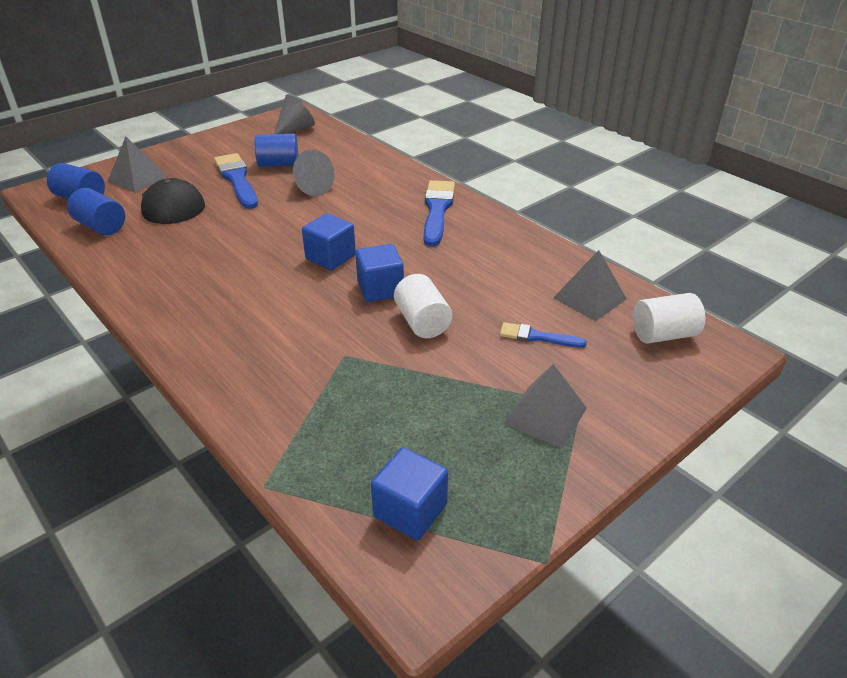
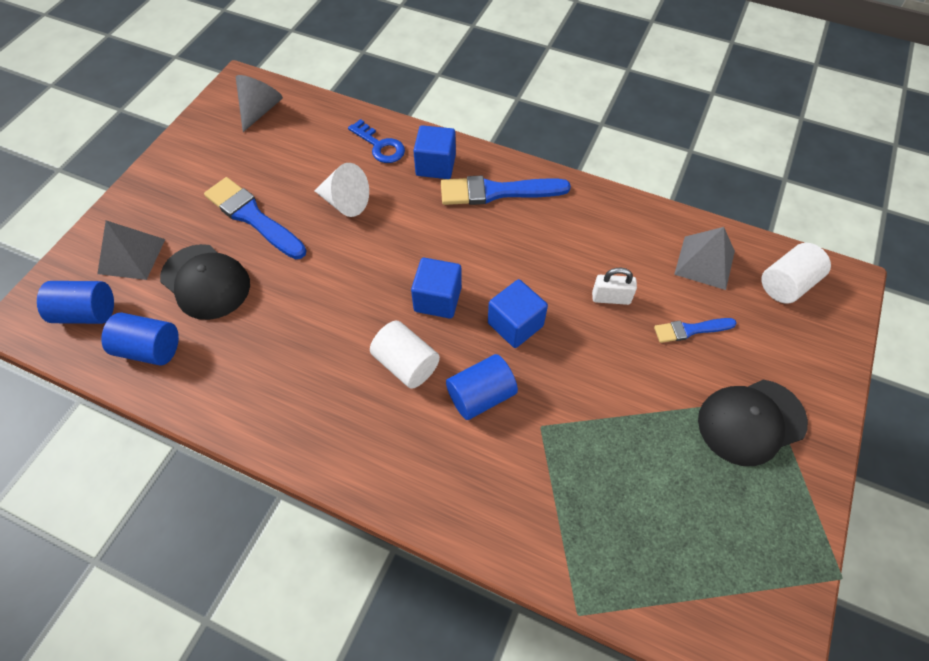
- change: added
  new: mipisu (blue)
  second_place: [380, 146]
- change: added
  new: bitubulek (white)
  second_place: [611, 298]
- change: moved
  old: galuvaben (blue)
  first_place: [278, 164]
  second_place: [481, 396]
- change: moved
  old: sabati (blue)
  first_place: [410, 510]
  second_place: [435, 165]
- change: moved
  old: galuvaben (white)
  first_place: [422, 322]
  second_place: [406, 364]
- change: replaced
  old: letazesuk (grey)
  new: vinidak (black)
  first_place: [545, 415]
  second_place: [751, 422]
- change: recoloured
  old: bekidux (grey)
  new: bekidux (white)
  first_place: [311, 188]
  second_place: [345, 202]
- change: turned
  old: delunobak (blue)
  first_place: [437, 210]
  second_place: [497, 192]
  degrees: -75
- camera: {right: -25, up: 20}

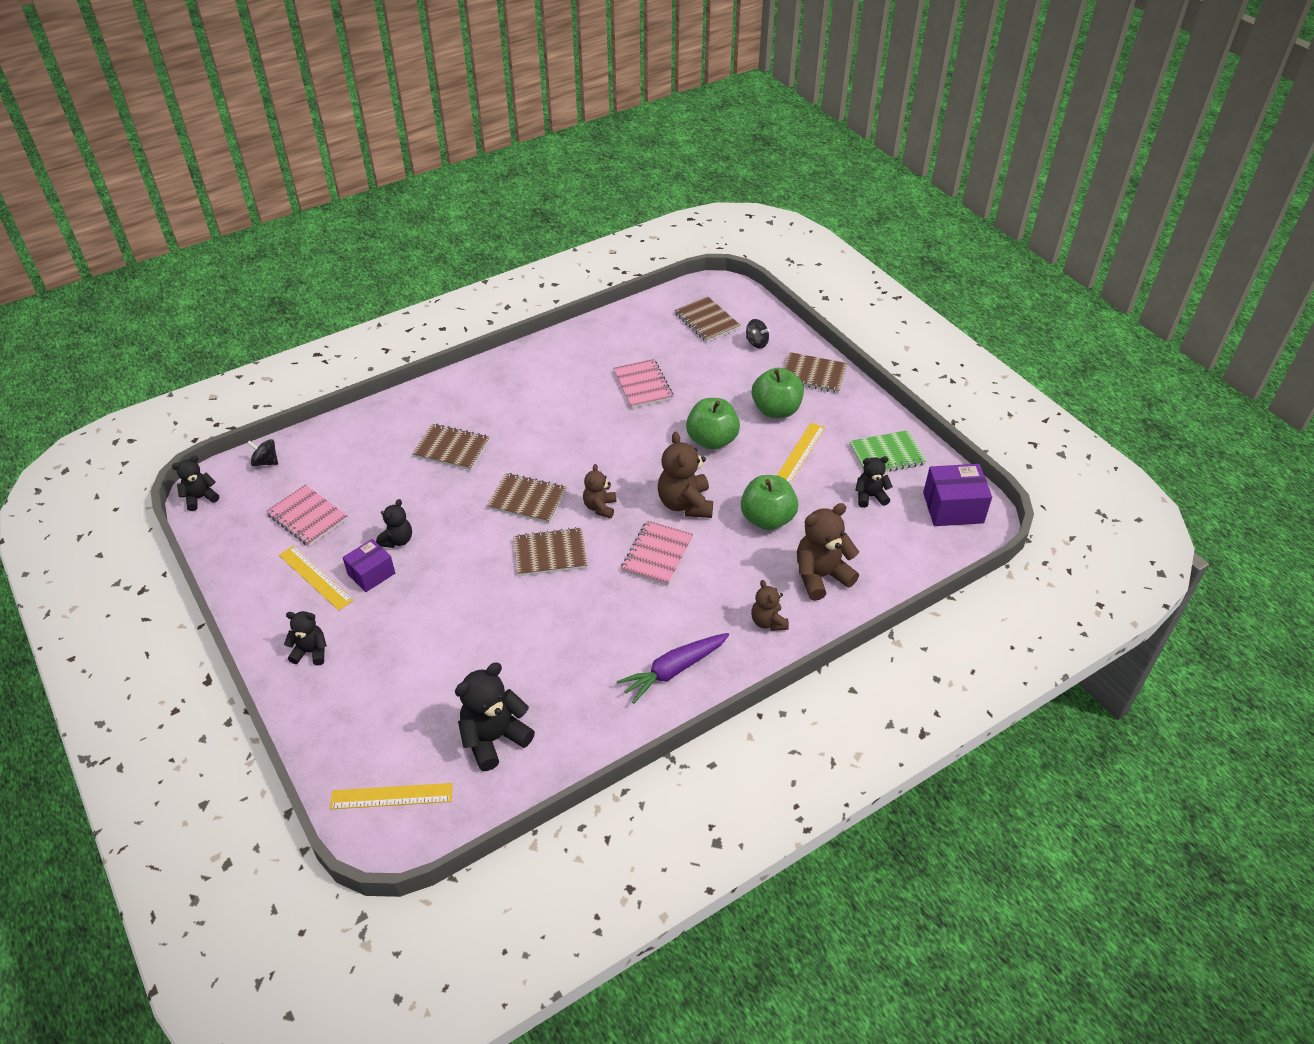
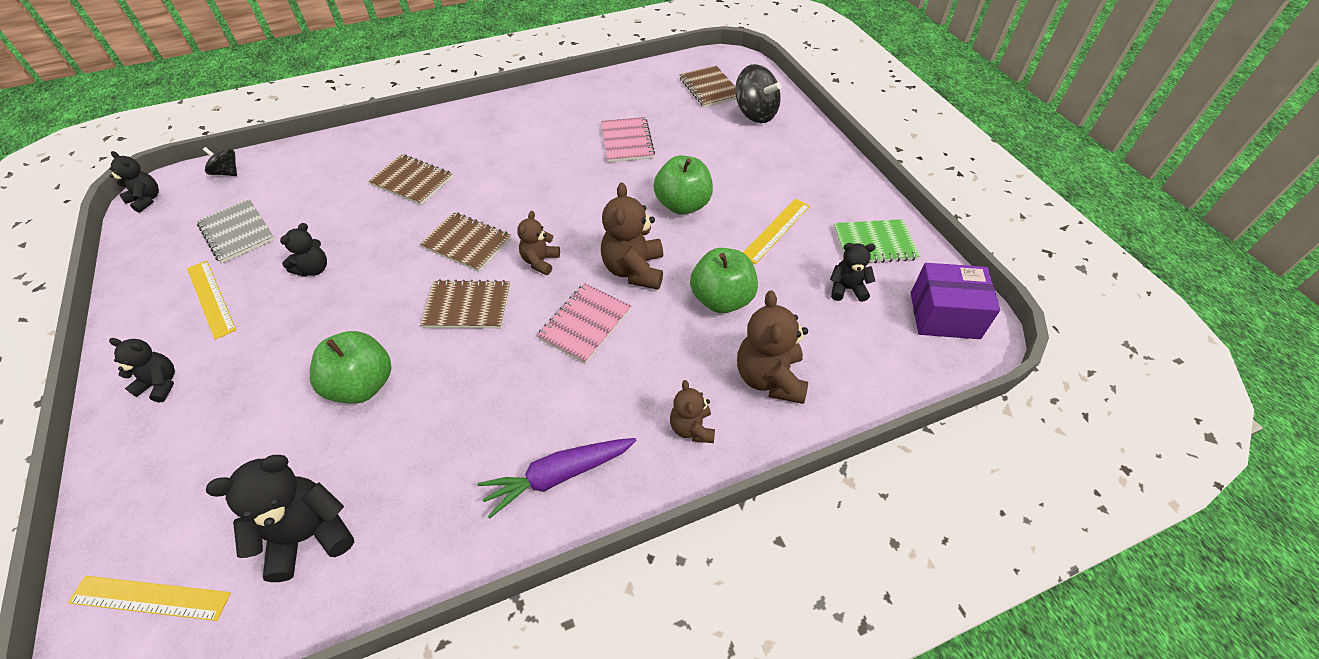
- change: removed
  old: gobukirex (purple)
  first_place: [371, 574]
- change: removed
  old: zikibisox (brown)
  first_place: [813, 374]
- change: moved
  old: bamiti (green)
  first_place: [776, 410]
  second_place: [362, 385]
- change: recoloured
  old: zikibisox (pink)
  new: zikibisox (grey)
  first_place: [307, 517]
  second_place: [237, 232]
- change: turned
  old: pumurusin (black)
  first_place: [200, 498]
  second_place: [146, 200]
  degrees: 60
- change: turned
  old: pumurusin (brown)
  first_place: [821, 576]
  second_place: [769, 378]
  degrees: -75
- change: resized
  old: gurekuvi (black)
  first_place: [756, 343]
  second_place: [755, 113]
  factor: 1.8
- camera: {right: 10, up: 5}

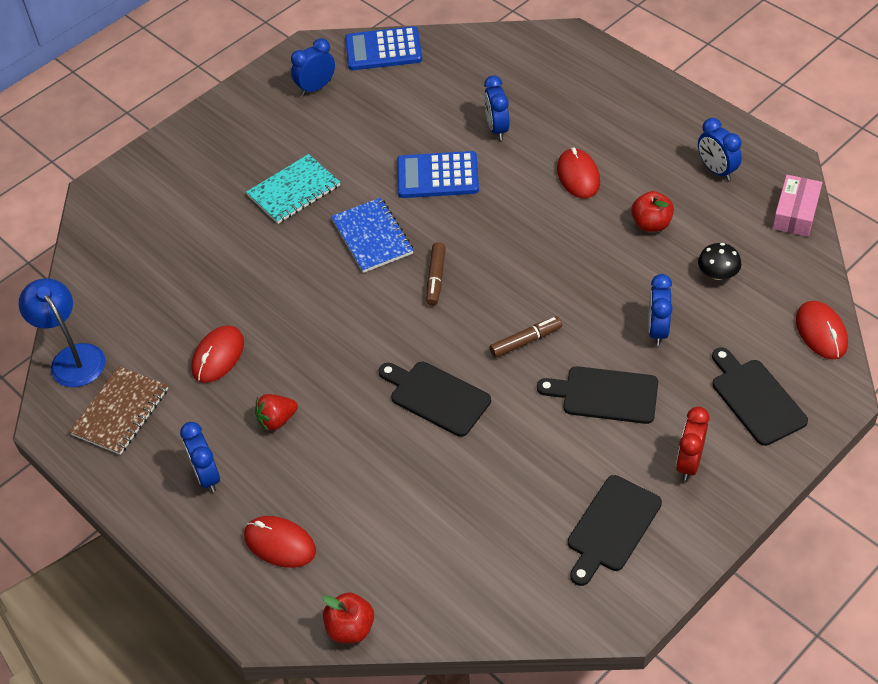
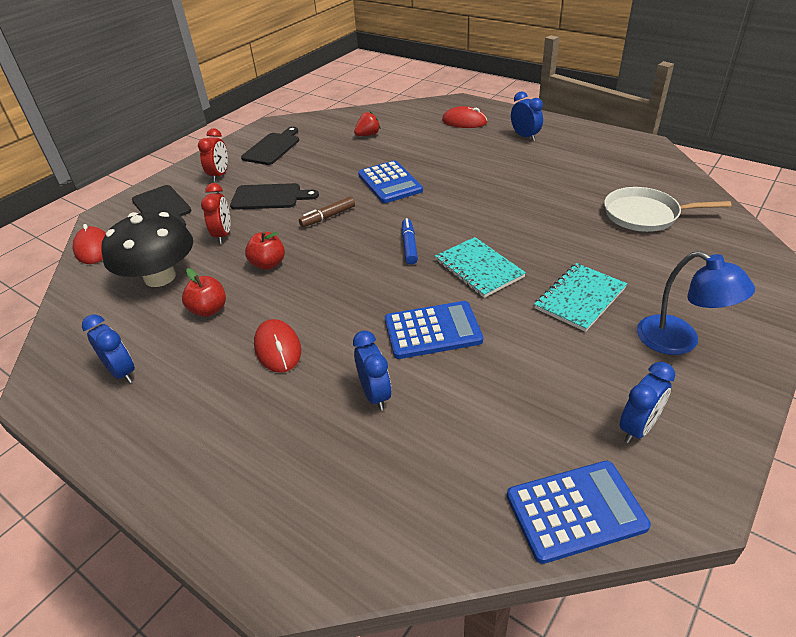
- change: removed
  old: zikibisox (brown)
  first_place: [120, 412]
- change: removed
  old: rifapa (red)
  first_place: [218, 356]
- change: removed
  old: gobukirex (pink)
  first_place: [795, 213]
- change: added
  new: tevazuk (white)
  second_place: [645, 215]
- change: moved
  old: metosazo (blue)
  first_place: [72, 357]
  second_place: [679, 341]
- change: moved
  old: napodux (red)
  first_place: [277, 420]
  second_place: [368, 135]
- change: moved
  old: bamiti (red)
  first_place: [350, 628]
  second_place: [268, 264]
- change: replaced
  old: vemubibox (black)
  new: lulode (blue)
  first_place: [436, 397]
  second_place: [390, 183]
- change: recoloured
  old: zikibisox (blue)
  new: zikibisox (turquoise)
  first_place: [372, 237]
  second_place: [479, 268]
- change: recoloured
  old: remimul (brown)
  new: remimul (blue)
  first_place: [436, 278]
  second_place: [409, 246]
- change: recoloured
  old: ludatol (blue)
  new: ludatol (red)
  first_place: [657, 330]
  second_place: [223, 235]
- change: resized
  old: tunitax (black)
  first_place: [717, 274]
  second_place: [160, 277]
  factor: 2.22
- camera: {right: 170, up: -10}

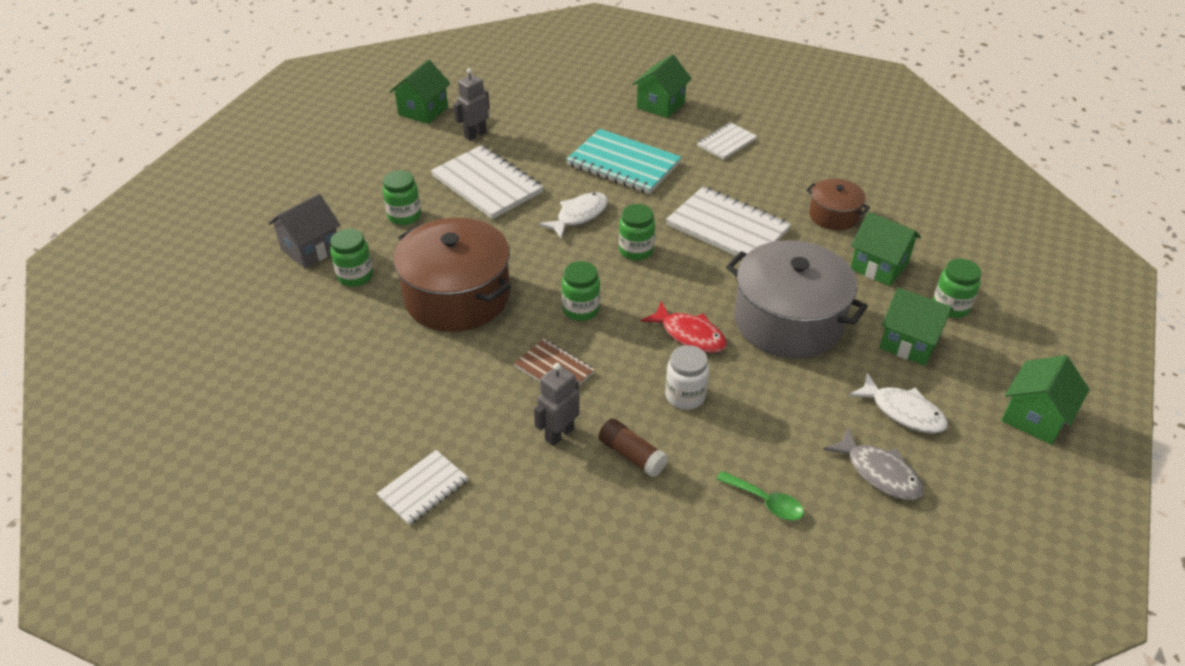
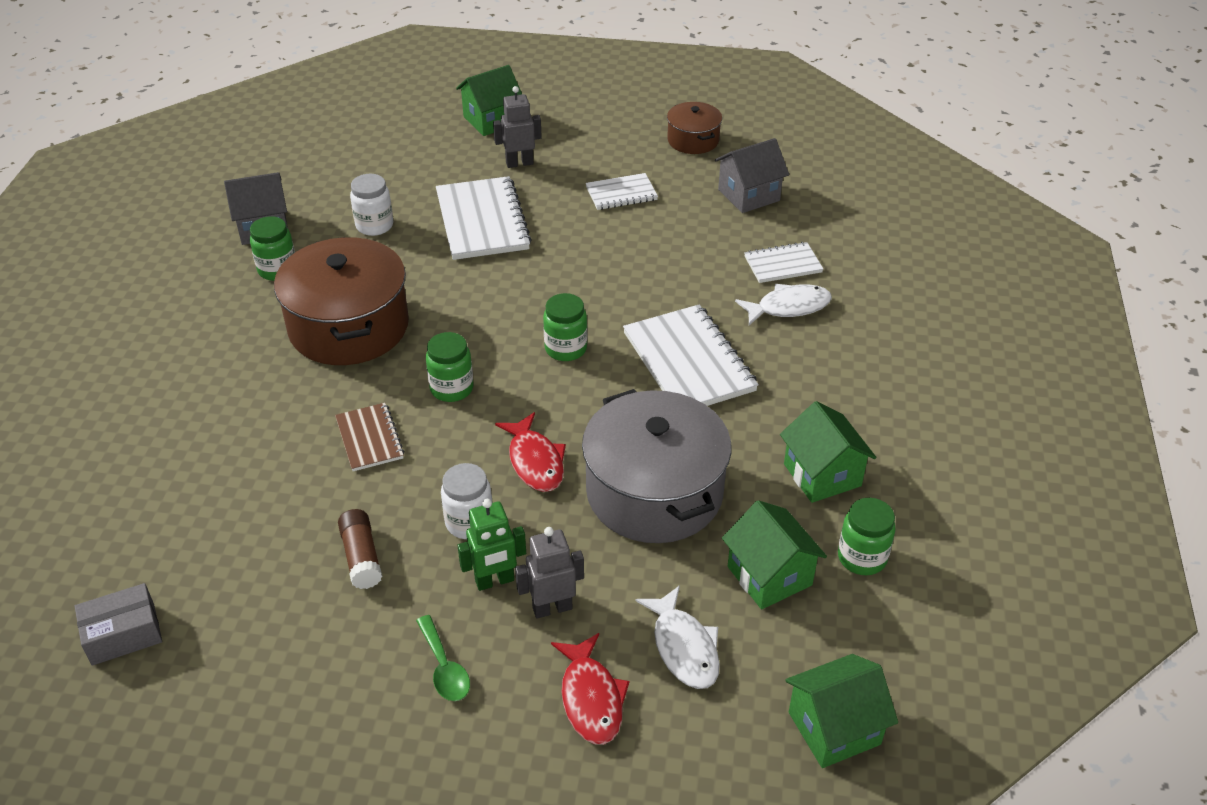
- change: removed
  old: zikibisox (turquoise)
  first_place: [623, 164]
- change: added
  new: gobukirex (grey)
  second_place: [123, 634]
- change: added
  new: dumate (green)
  second_place: [495, 581]
- change: moved
  old: zikibisox (white)
  first_place: [423, 488]
  second_place: [621, 193]
- change: moved
  old: dumate (grey)
  first_place: [559, 434]
  second_place: [552, 608]
- change: moved
  old: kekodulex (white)
  first_place: [579, 215]
  second_place: [788, 307]
- change: moved
  old: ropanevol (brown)
  first_place: [833, 215]
  second_place: [693, 140]
- change: recoloured
  old: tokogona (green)
  new: tokogona (white)
  first_place: [404, 216]
  second_place: [374, 226]
- change: recoloured
  old: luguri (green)
  new: luguri (grey)
  first_place: [660, 105]
  second_place: [749, 195]
- change: recoloured
  old: kekodulex (grey)
  new: kekodulex (red)
  first_place: [879, 472]
  second_place: [591, 698]
- camera: {right: 30, up: 0}

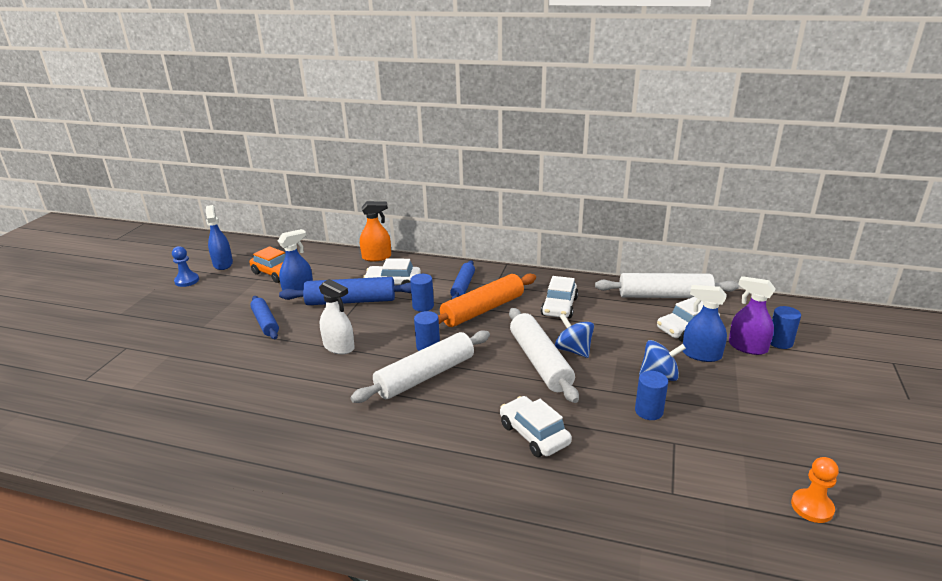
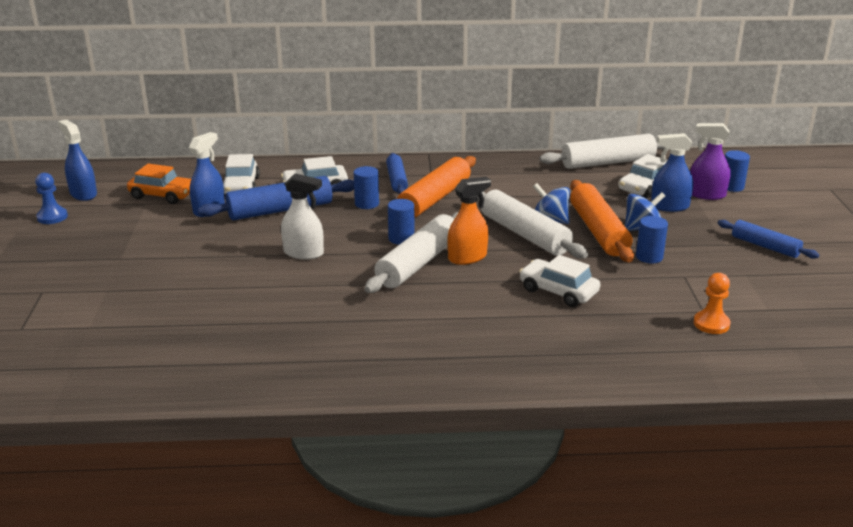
- change: added
  new: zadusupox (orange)
  second_place: [598, 231]
- change: moved
  old: zadusupox (blue)
  first_place: [265, 322]
  second_place: [765, 246]
- change: moved
  old: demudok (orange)
  first_place: [377, 257]
  second_place: [467, 257]
- change: moved
  old: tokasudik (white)
  first_place: [559, 307]
  second_place: [241, 186]
- change: moved
  old: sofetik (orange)
  first_place: [812, 507]
  second_place: [711, 324]
- camera: {right: -20, up: 0}

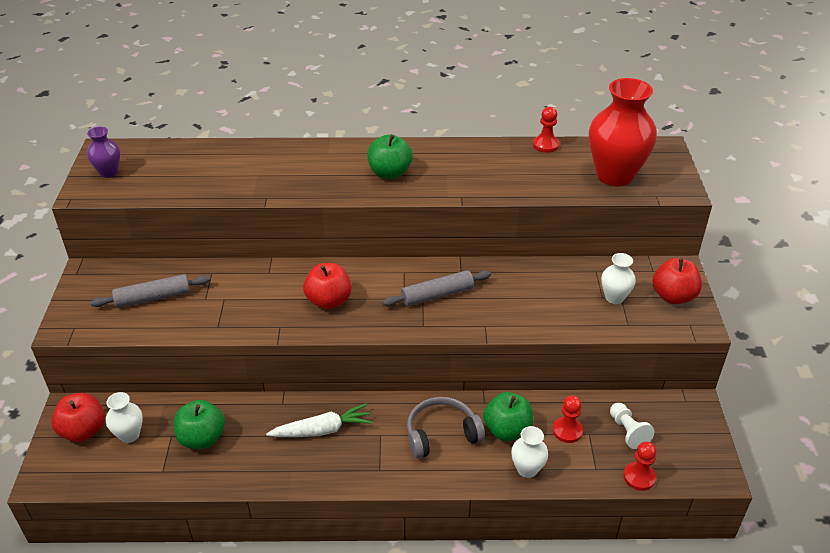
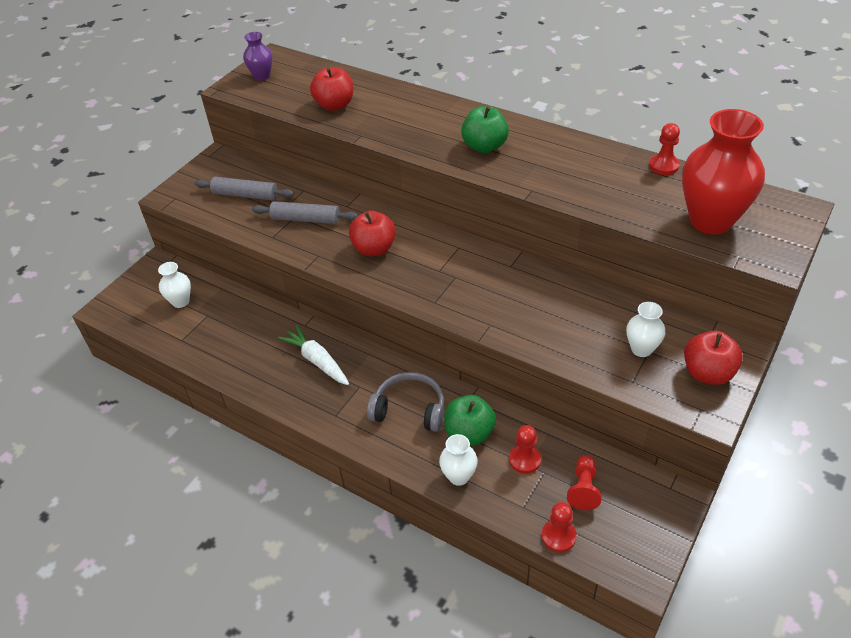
- change: removed
  old: bamiti (green)
  first_place: [202, 438]
- change: moved
  old: bamiti (red)
  first_place: [83, 431]
  second_place: [335, 105]
- change: moved
  old: zadusupox (grey)
  first_place: [437, 295]
  second_place: [306, 219]
- change: recoloured
  old: sofetik (white)
  new: sofetik (red)
  first_place: [628, 431]
  second_place: [583, 489]
- change: turned
  old: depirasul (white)
  first_place: [322, 430]
  second_place: [317, 361]
  degrees: -150
- camera: {right: 35, up: 5}

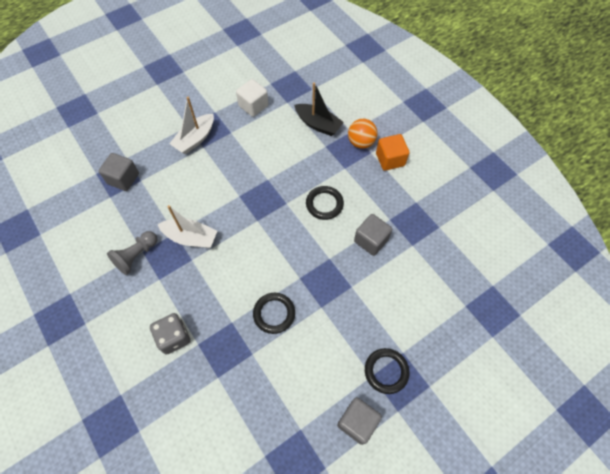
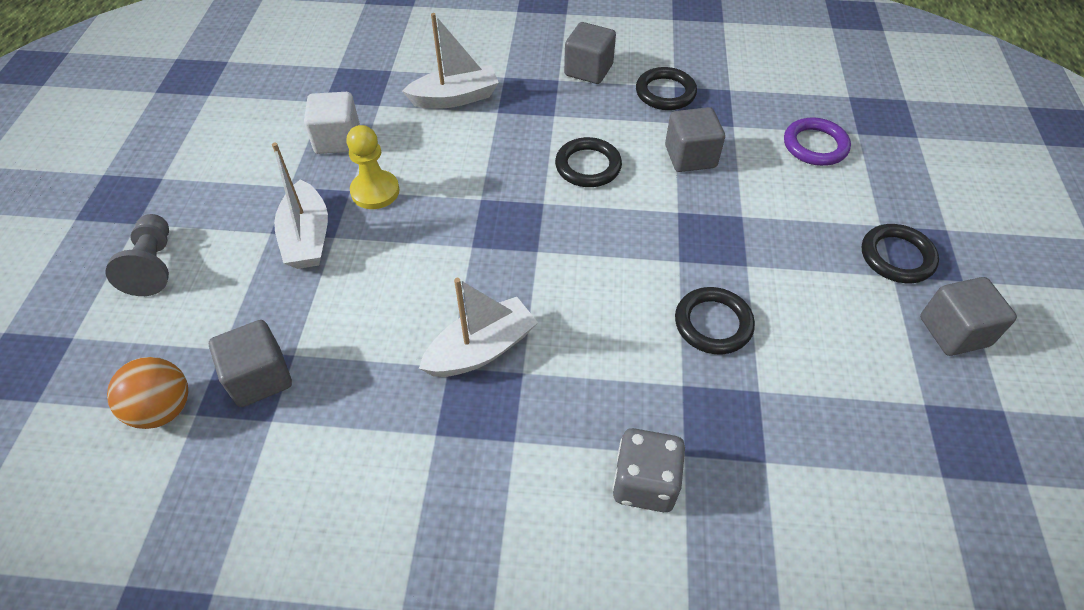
- change: added
  new: sofetik (yellow)
  second_place: [375, 191]
- change: added
  new: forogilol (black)
  second_place: [665, 93]
- change: added
  new: forogilol (purple)
  second_place: [815, 145]
- change: moved
  old: sofetik (grey)
  first_place: [136, 256]
  second_place: [154, 265]
- change: moved
  old: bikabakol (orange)
  first_place: [361, 142]
  second_place: [163, 409]
- change: recoloured
  old: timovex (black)
  new: timovex (white)
  first_place: [318, 124]
  second_place: [455, 98]
- change: recoloured
  old: sabati (orange)
  new: sabati (grey)
  first_place: [390, 159]
  second_place: [588, 70]
- camera: {right: -50, up: -10}

